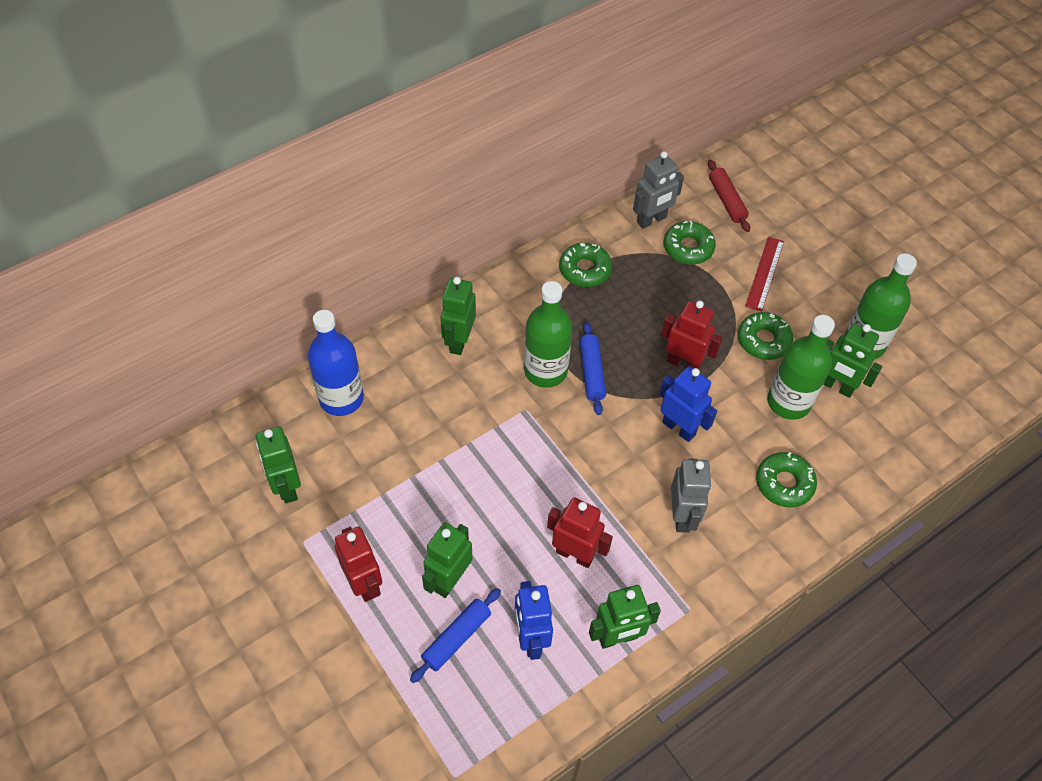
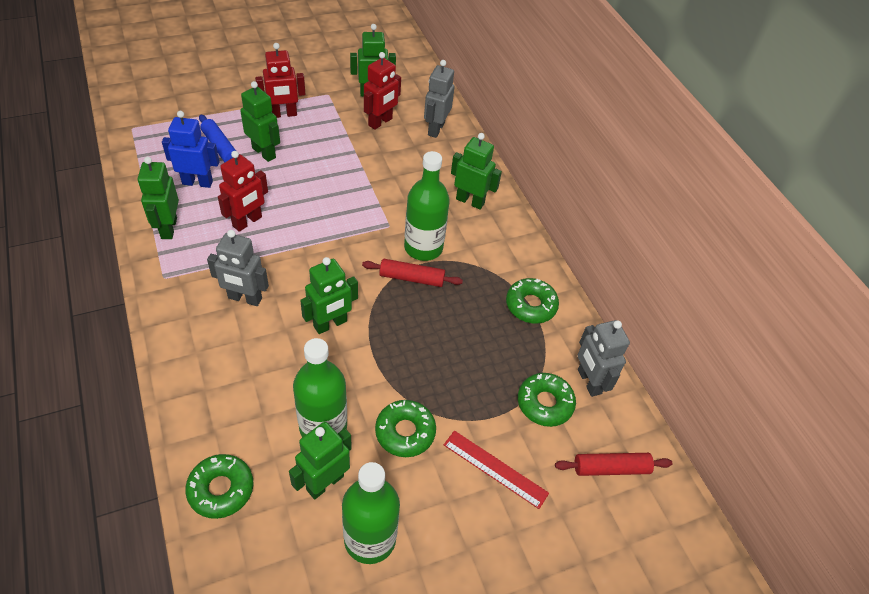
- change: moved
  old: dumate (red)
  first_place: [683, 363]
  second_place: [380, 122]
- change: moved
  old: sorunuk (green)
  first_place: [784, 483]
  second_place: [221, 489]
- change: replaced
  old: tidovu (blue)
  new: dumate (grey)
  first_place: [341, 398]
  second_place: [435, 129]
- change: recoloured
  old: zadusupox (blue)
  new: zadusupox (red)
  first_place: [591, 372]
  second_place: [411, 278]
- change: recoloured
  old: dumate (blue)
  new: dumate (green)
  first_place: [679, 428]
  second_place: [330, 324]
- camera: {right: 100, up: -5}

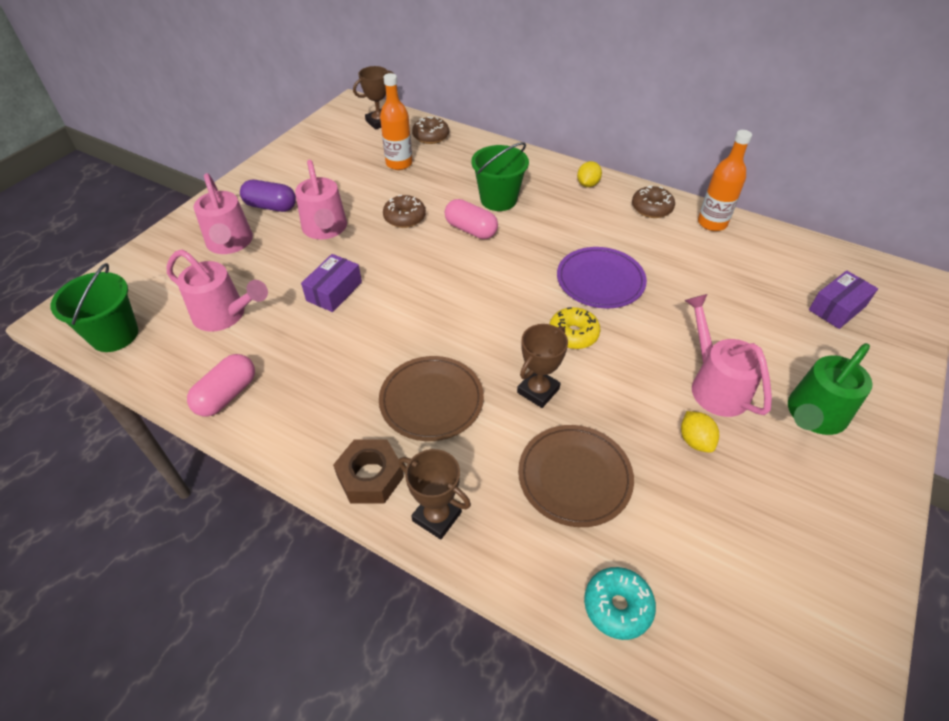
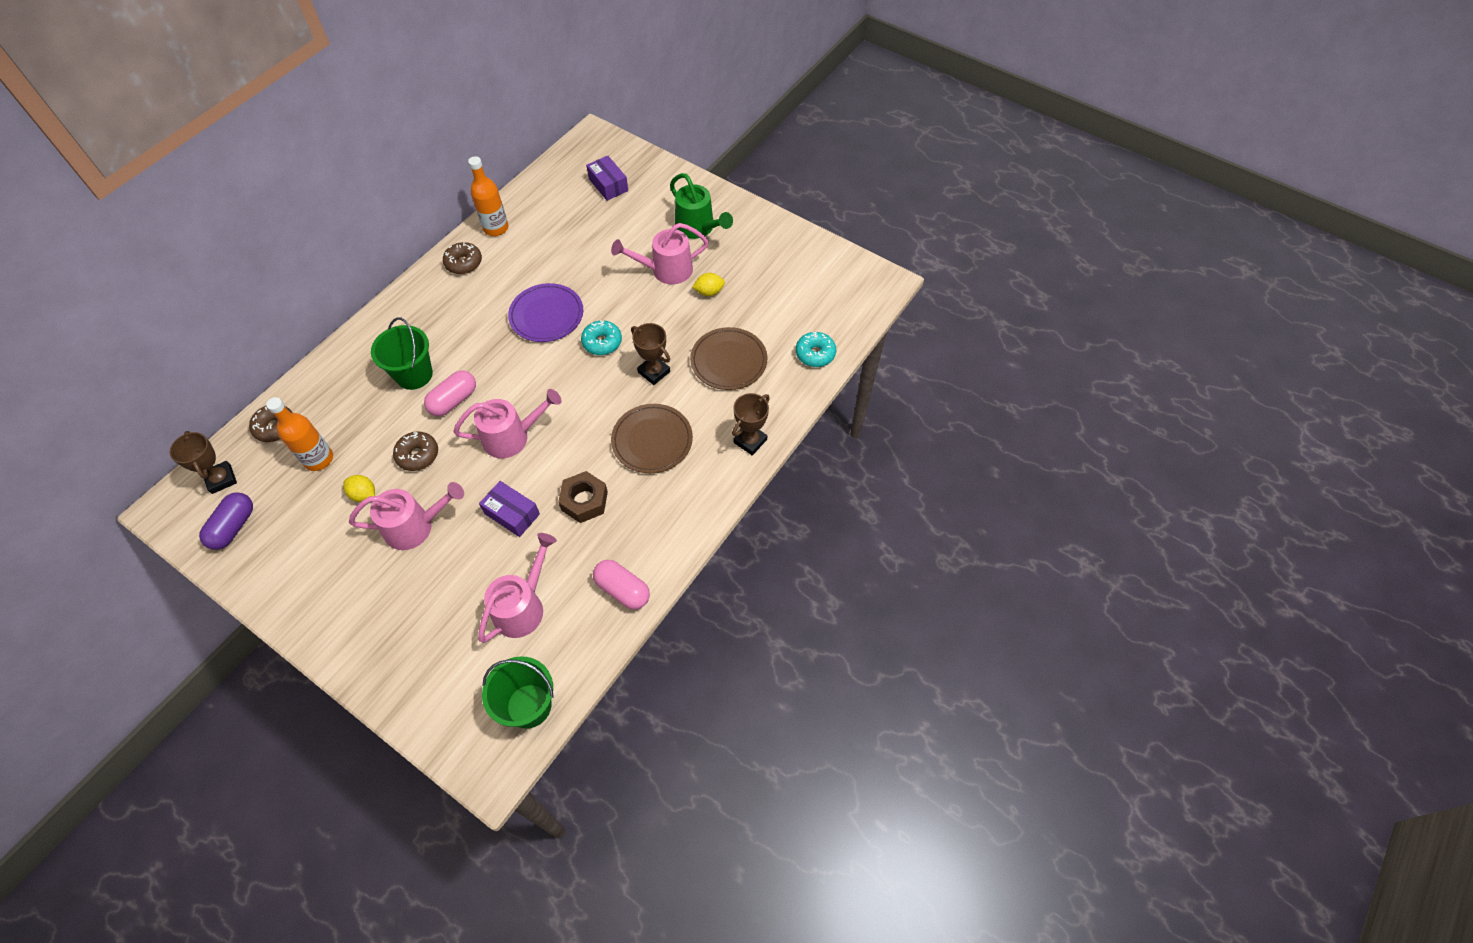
- change: moved
  old: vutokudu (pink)
  first_place: [230, 244]
  second_place: [513, 437]
- change: moved
  old: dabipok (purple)
  first_place: [271, 206]
  second_place: [233, 527]
- change: moved
  old: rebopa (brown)
  first_place: [370, 477]
  second_place: [584, 501]
- change: moved
  old: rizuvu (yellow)
  first_place: [587, 184]
  second_place: [364, 494]
- change: recoloured
  old: sorunuk (yellow)
  new: sorunuk (turquoise)
  first_place: [573, 334]
  second_place: [602, 342]
- camera: {right: -85, up: 10}

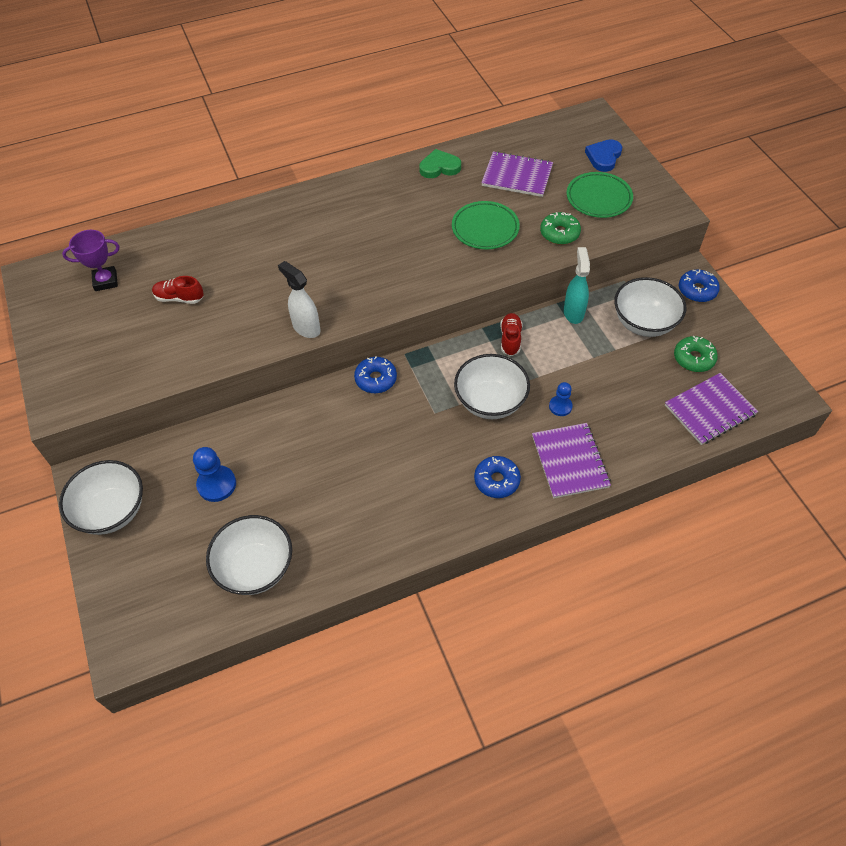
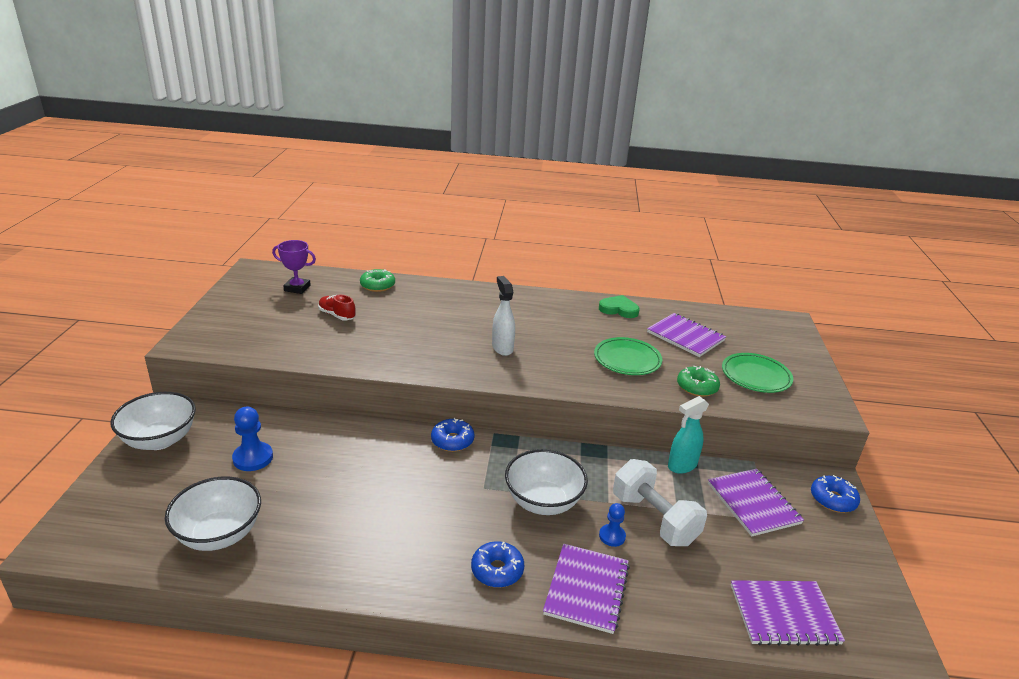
- change: removed
  old: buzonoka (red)
  first_place: [510, 339]
- change: removed
  old: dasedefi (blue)
  first_place: [603, 157]
- change: added
  new: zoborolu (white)
  second_place: [654, 519]
- change: moved
  old: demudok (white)
  first_place: [306, 328]
  second_place: [502, 348]
- change: moved
  old: sorunuk (green)
  first_place: [693, 358]
  second_place: [377, 285]
- change: replaced
  old: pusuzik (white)
  new: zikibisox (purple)
  first_place: [644, 323]
  second_place: [753, 503]
- change: turned
  old: demudok (turquoise)
  first_place: [573, 312]
  second_place: [681, 466]
  degrees: -150
- camera: {right: 25, up: -25}

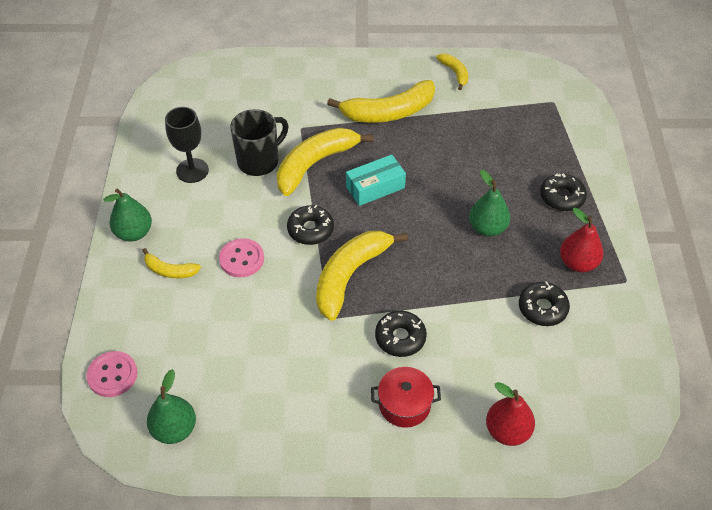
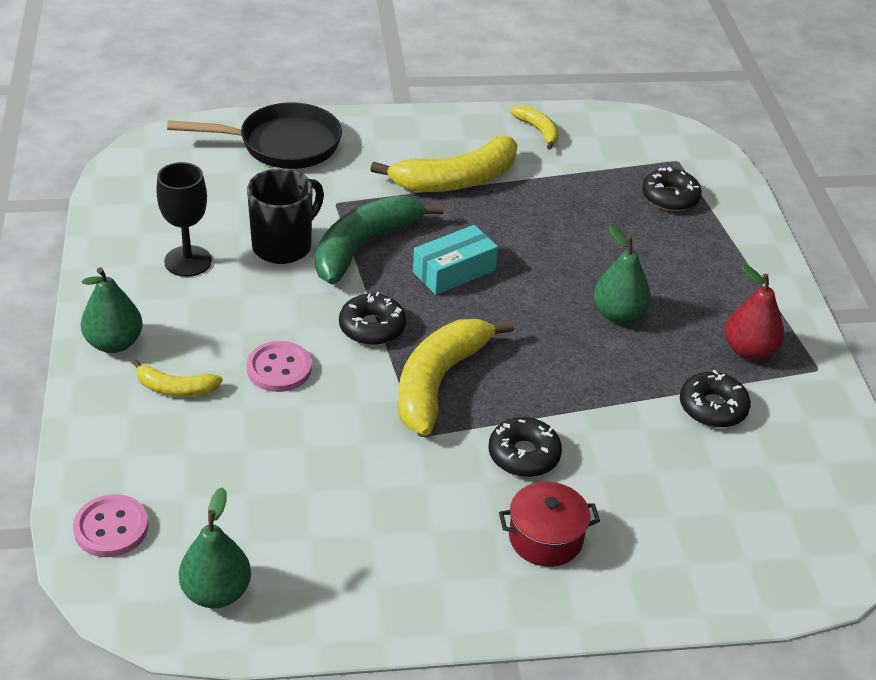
- change: removed
  old: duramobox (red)
  first_place: [507, 431]
- change: added
  new: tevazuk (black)
  second_place: [282, 144]
- change: moved
  old: sorunuk (black)
  first_place: [562, 197]
  second_place: [670, 197]
- change: recoloured
  old: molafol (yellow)
  new: molafol (green)
  first_place: [315, 164]
  second_place: [364, 246]
- camera: {right: -10, up: -10}

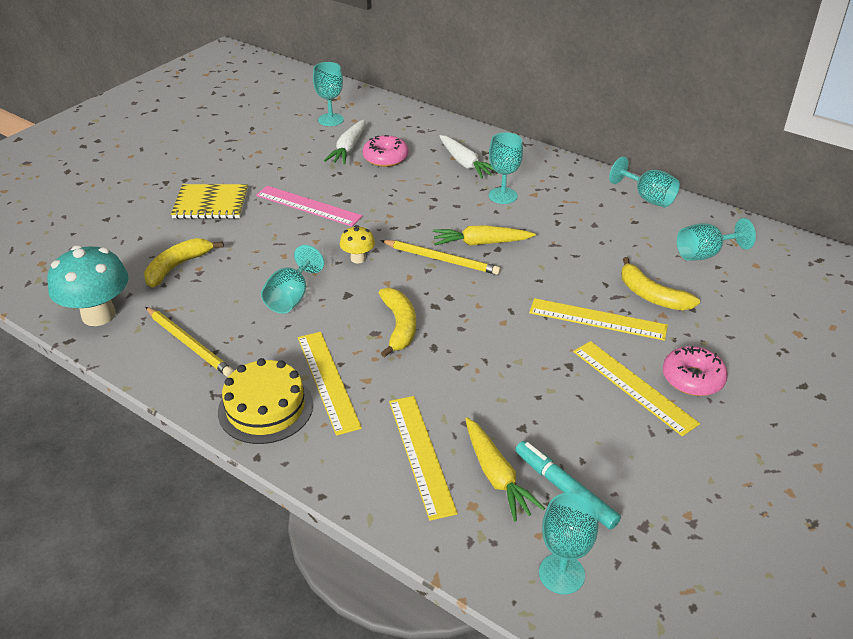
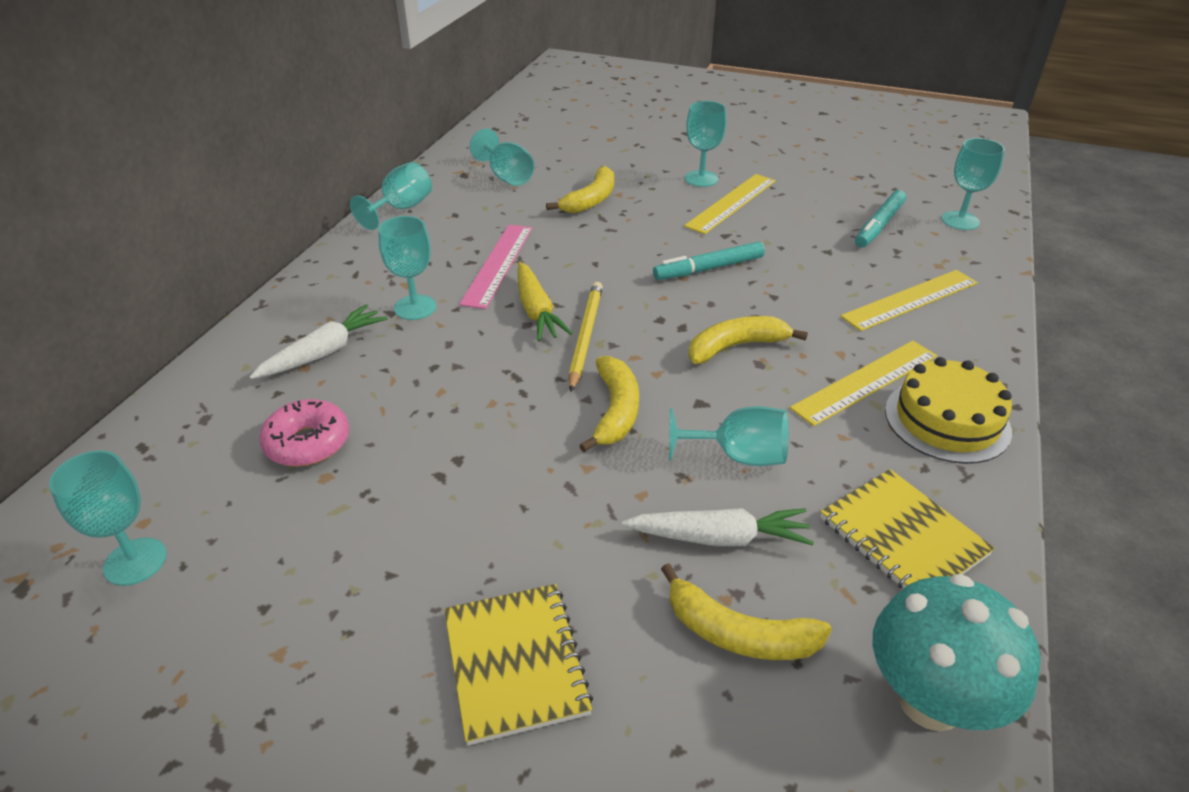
- change: removed
  old: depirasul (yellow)
  first_place: [496, 475]
- change: removed
  old: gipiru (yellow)
  first_place: [597, 319]
- change: added
  new: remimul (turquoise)
  second_place: [708, 269]
- change: moved
  old: gipiru (pink)
  first_place: [308, 206]
  second_place: [498, 264]
- change: moved
  old: depirasul (white)
  first_place: [348, 149]
  second_place: [719, 537]
- change: replaced
  old: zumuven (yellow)
  new: zikibisox (yellow)
  first_place: [189, 344]
  second_place: [902, 537]
- change: replaced
  old: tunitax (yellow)
  new: molafol (yellow)
  first_place: [358, 258]
  second_place: [615, 411]
- change: replaced
  old: sorunuk (pink)
  new: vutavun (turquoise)
  first_place: [692, 378]
  second_place: [701, 179]
- camera: {right: -105, up: 0}

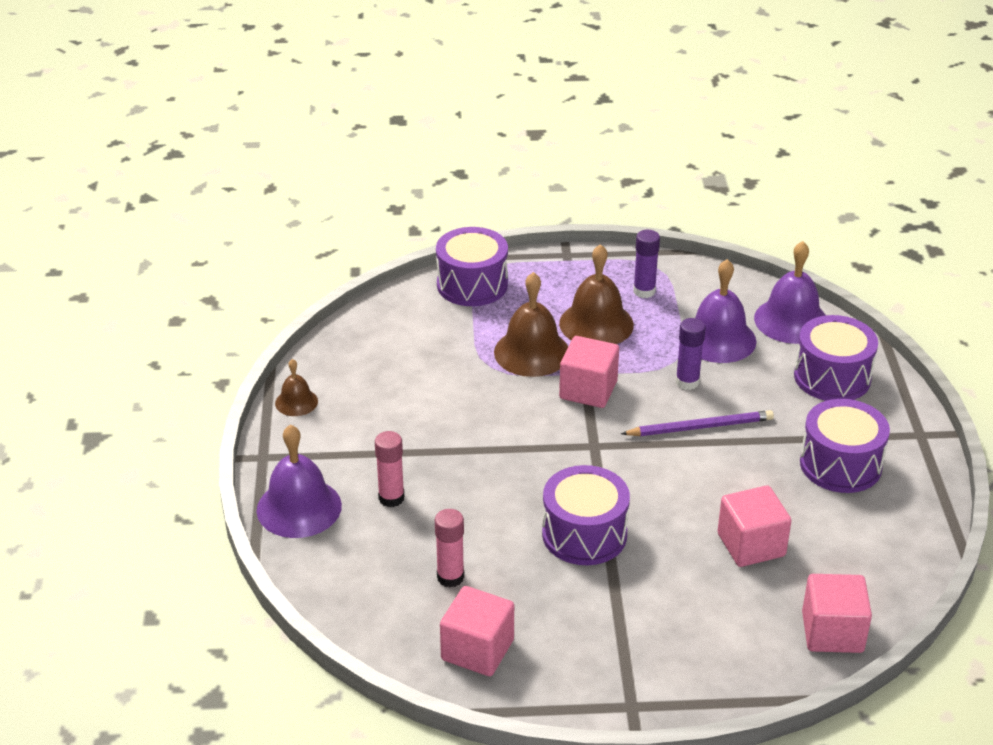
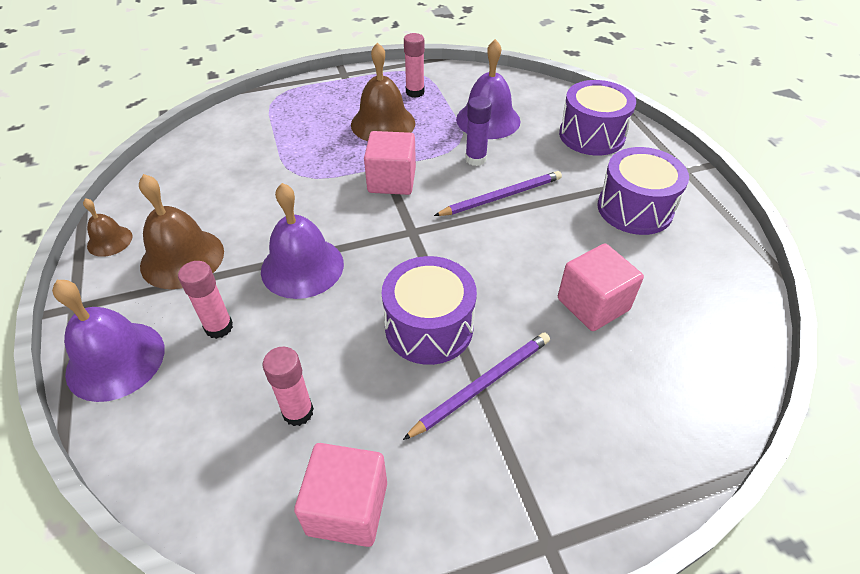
- change: removed
  old: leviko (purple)
  first_place: [472, 284]
- change: removed
  old: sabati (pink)
  first_place: [832, 632]
- change: added
  new: zumuven (purple)
  second_place: [482, 385]
- change: moved
  old: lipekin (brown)
  first_place: [532, 352]
  second_place: [182, 258]
- change: moved
  old: lipekin (purple)
  first_place: [791, 320]
  second_place: [302, 267]
- change: recoloured
  old: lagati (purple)
  new: lagati (pink)
  first_place: [644, 291]
  second_place: [415, 92]
- camera: {right: -15, up: 10}

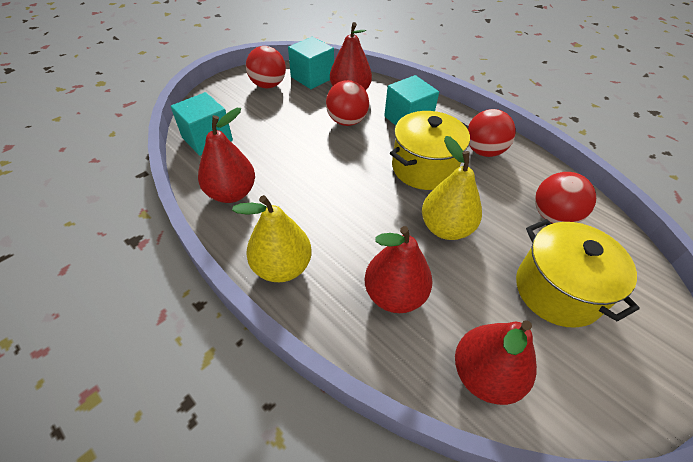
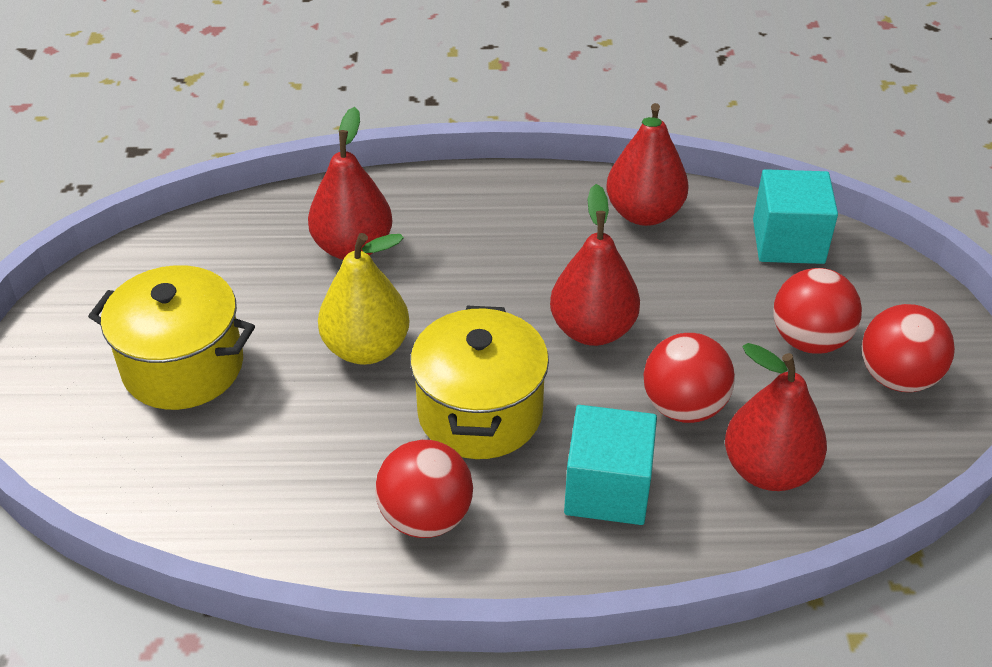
- change: removed
  old: duramobox (yellow)
  first_place: [282, 267]
- change: removed
  old: sabati (turquoise)
  first_place: [312, 77]
- change: moved
  old: duramobox (red)
  first_place: [484, 375]
  second_place: [592, 330]
- change: moved
  old: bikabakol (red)
  first_place: [553, 216]
  second_place: [809, 340]
- camera: {right: 135, up: -5}

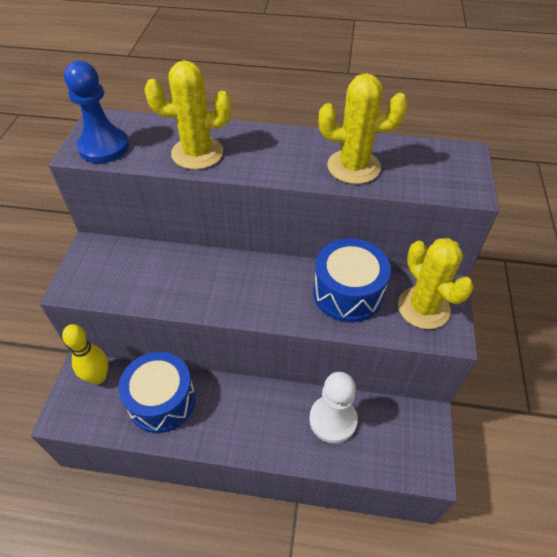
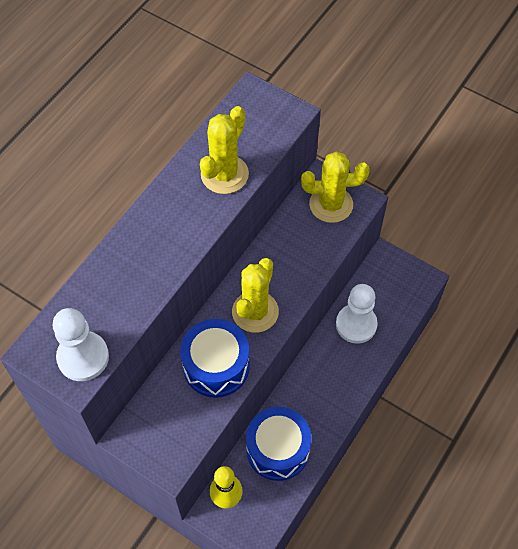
- change: moved
  old: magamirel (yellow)
  first_place: [197, 153]
  second_place: [255, 312]
- change: moved
  old: leviko (blue)
  first_place: [348, 293]
  second_place: [216, 366]
- change: recoloured
  old: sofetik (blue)
  new: sofetik (white)
  first_place: [104, 147]
  second_place: [83, 357]
- camera: {right: -65, up: 10}

